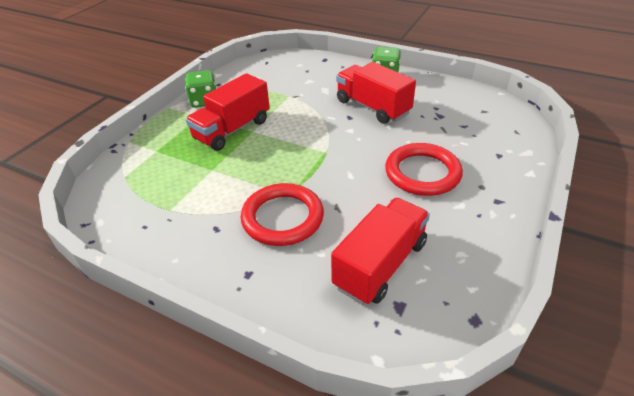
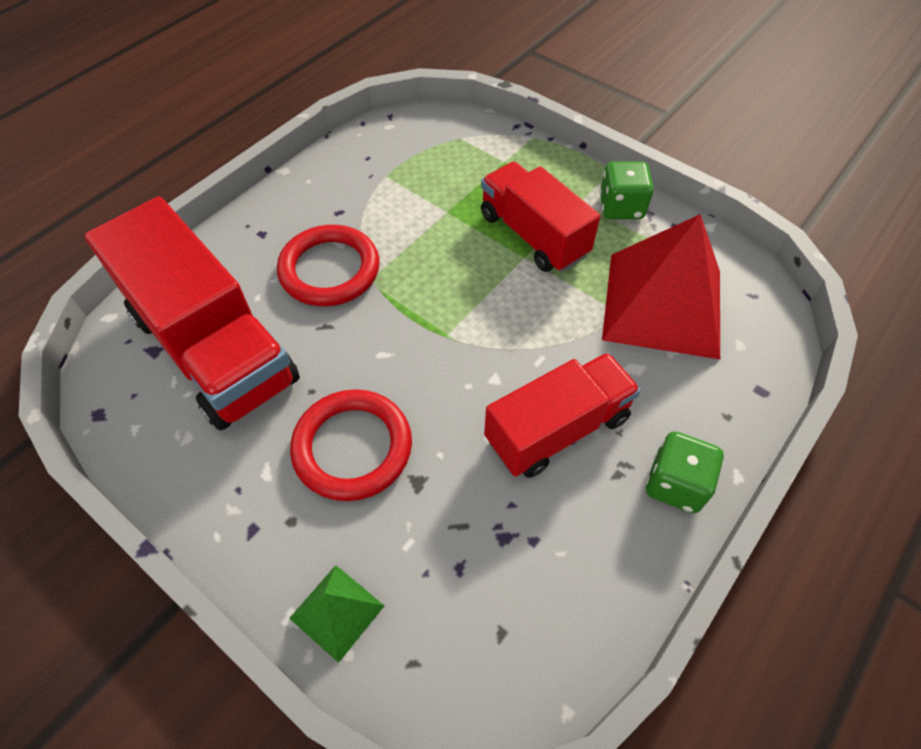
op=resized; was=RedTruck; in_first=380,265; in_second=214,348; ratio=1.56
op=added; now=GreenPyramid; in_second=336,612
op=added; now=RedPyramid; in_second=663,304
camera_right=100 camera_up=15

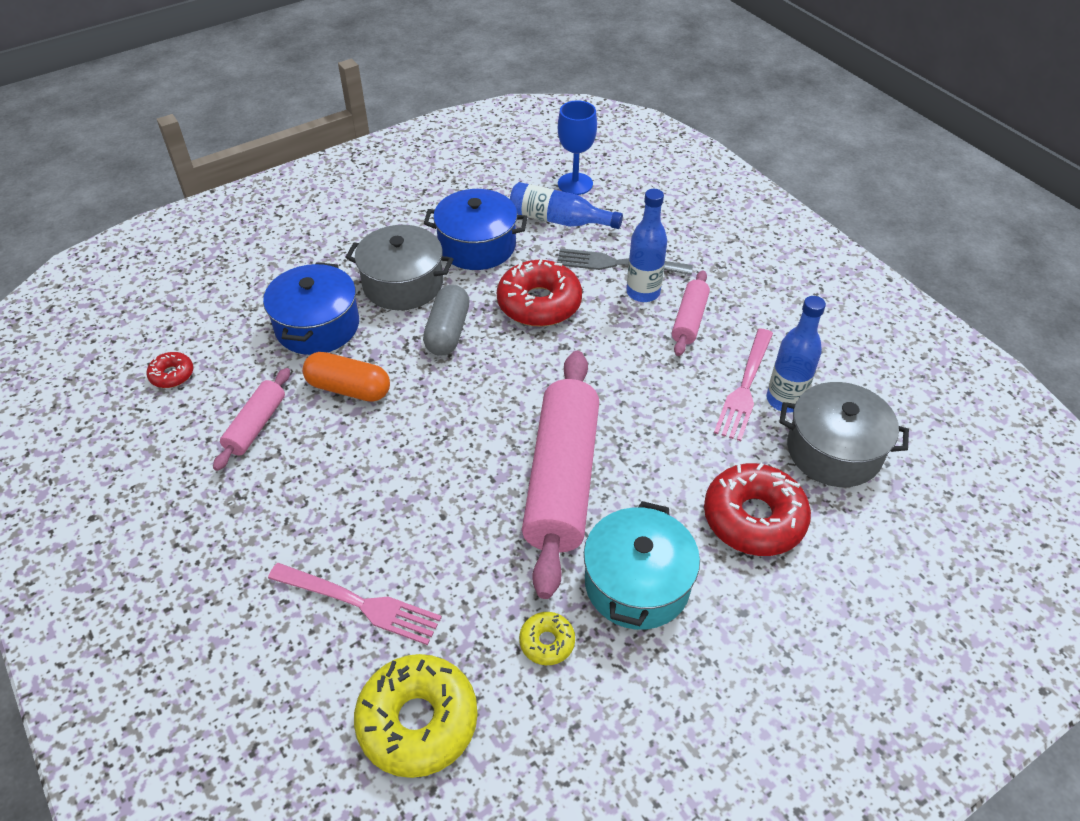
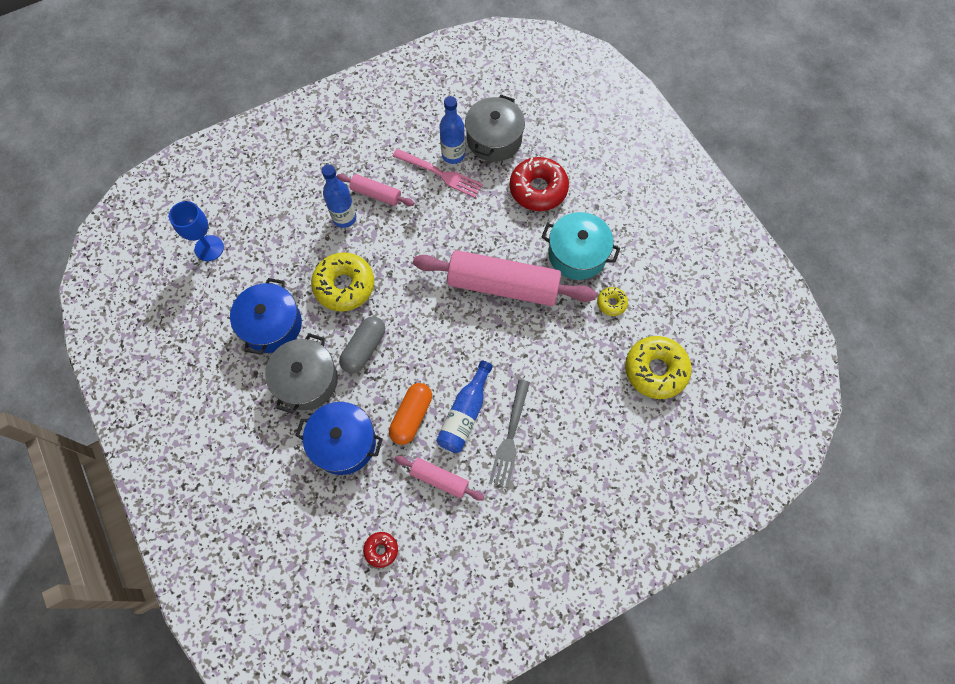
op=removed; was=PinkFork; in_first=359,603
op=turned; was=GreyCapsule; in_first=448,332; in_second=364,349; clockwise=-75
op=recoloured; was=RedDonut; now=YellowDonut; in_first=539,303; in_second=344,286
op=moved; was=BlueBottle; in_first=558,220; in_second=465,414
op=moved; was=GreyFork; in_first=618,264; in_second=510,436
camera_right=-85 camera_up=20

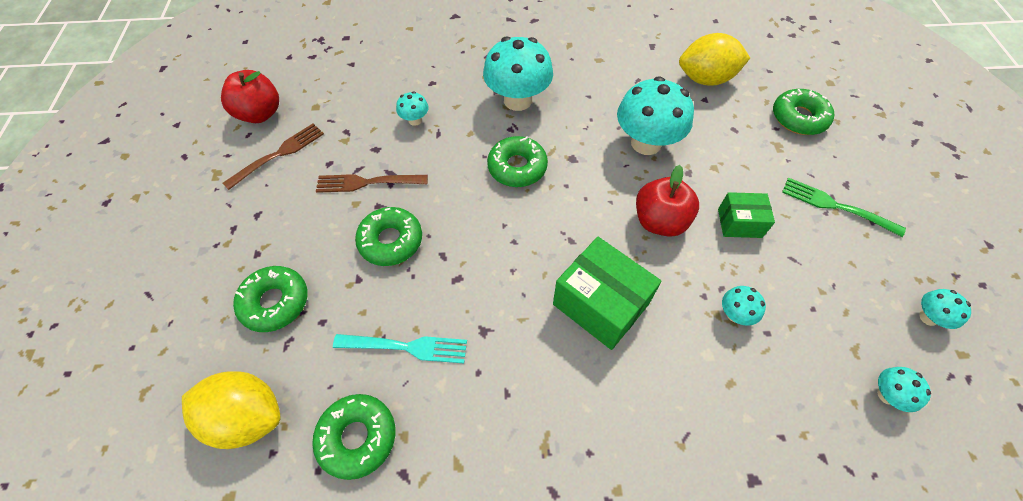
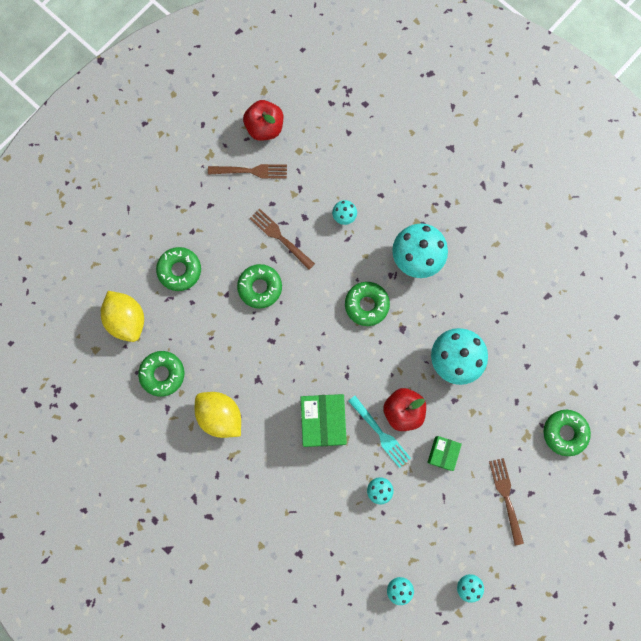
op=moved; was=TurquoiseFork; in_first=405,347; in_second=380,433
op=moved; was=YellowLemon; in_first=705,79; in_second=220,416
op=turned; was=GreenBox; in_first=739,223; in_second=442,453; clockwise=60
op=recoloured; was=GreenFork; now=BrownFork; in_first=837,206; in_second=506,498
camera_right=45 camera_up=20

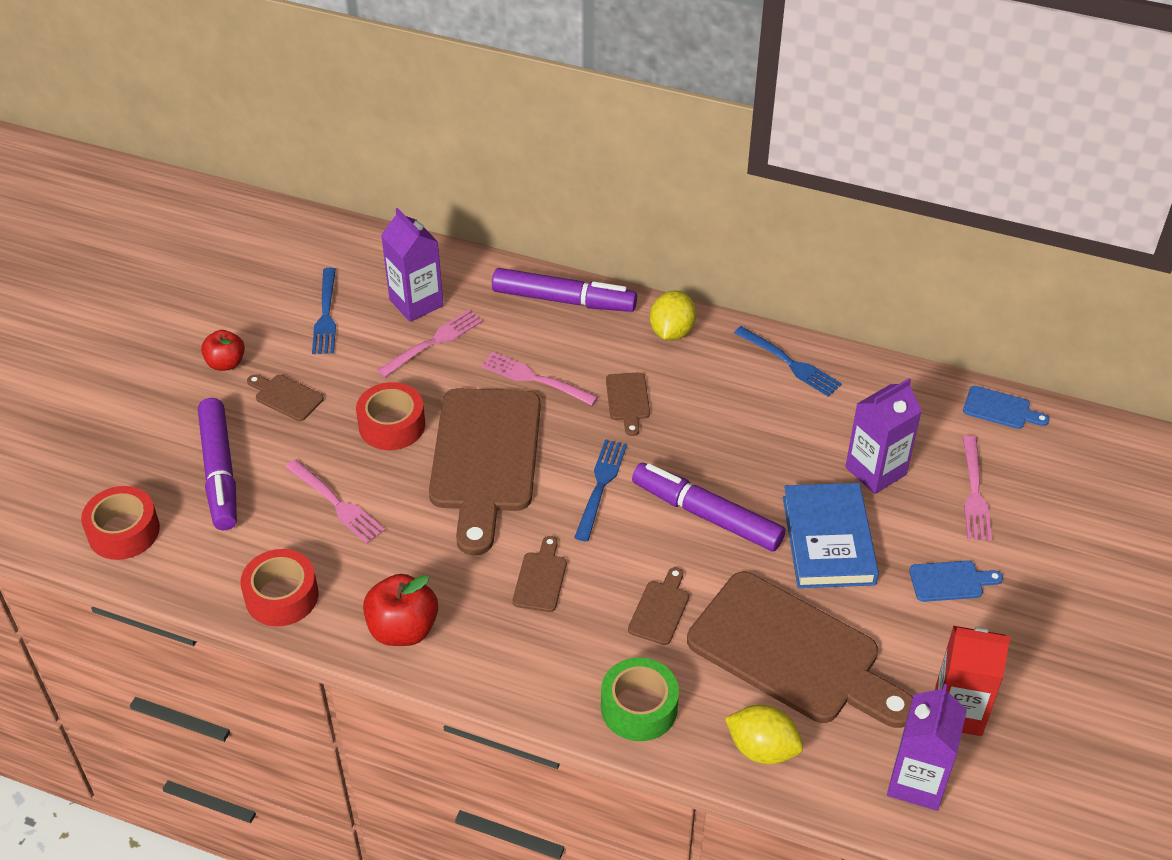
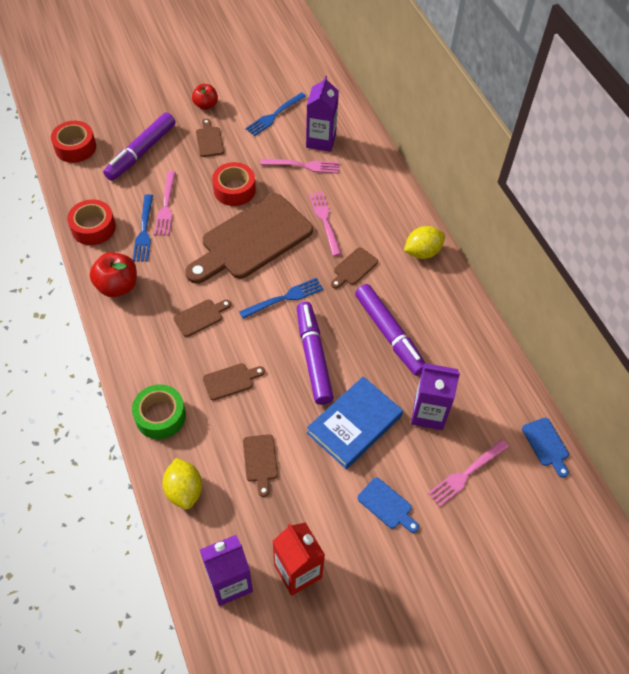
op=moved; was=PurpleMarker; in_first=564,300; in_second=389,334
op=resized; was=BrownCuttingBoard; in_first=792,653; in_second=260,461; ratio=0.41
op=moved; was=BlueFork; in_first=790,363; in_second=144,231
camera_right=45 camera_up=10

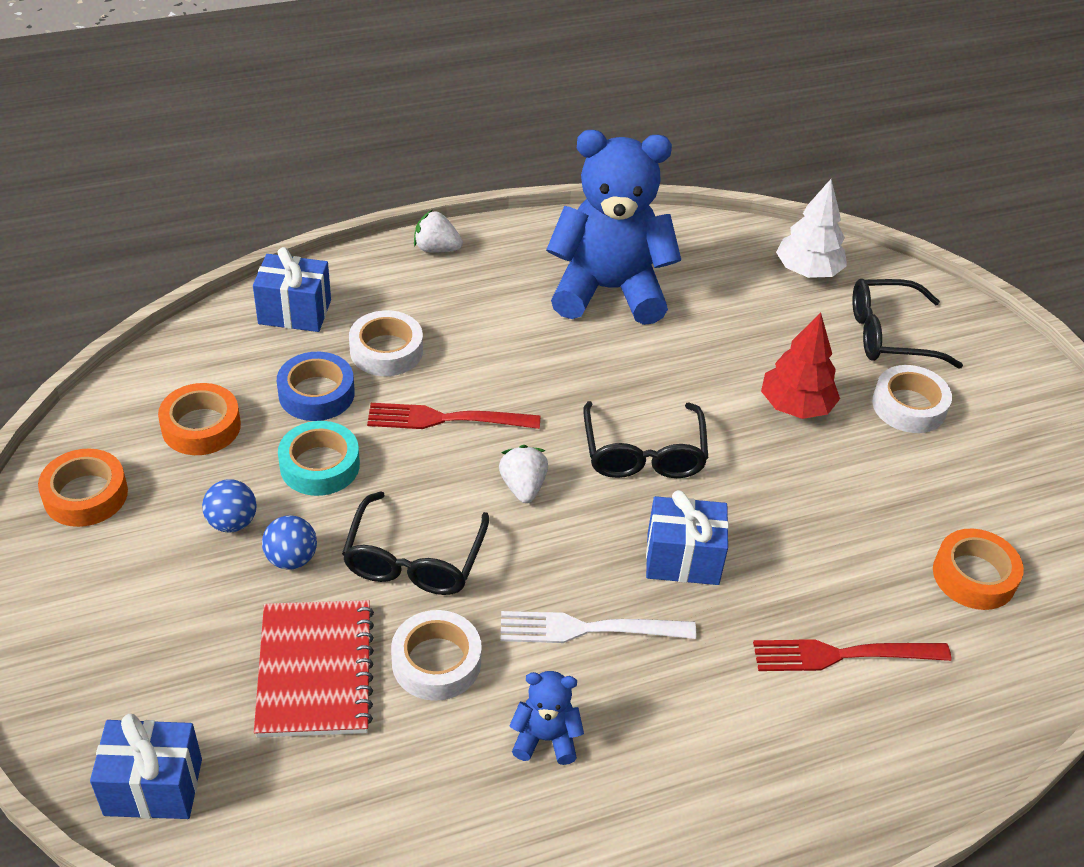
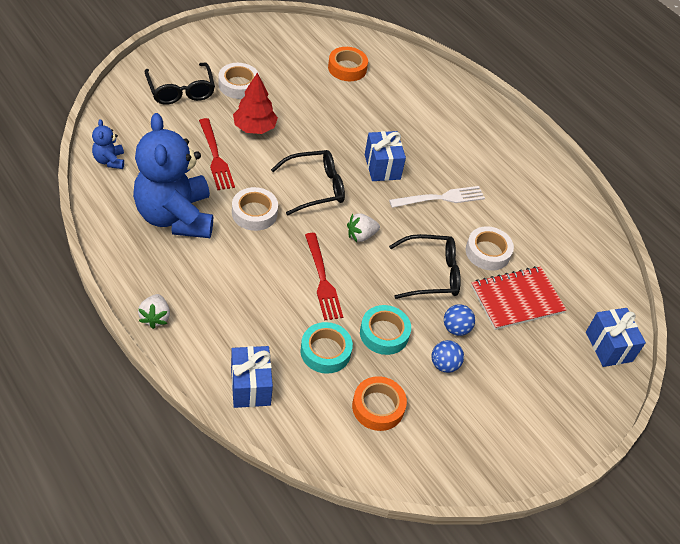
op=removed; was=OrangeTape; in_first=85,495
op=recoloured; was=BlueTape; now=TurquoiseTape; in_first=316,393; in_second=325,351
op=moved; was=WhiteTape; in_first=386,351; in_second=254,213
op=turned; was=WhiteFork; in_first=588,629; in_second=441,198; clockwise=-90
op=moved; was=BlueTeddyBear; in_first=545,738; in_second=109,160
op=moved; was=RedFork; in_first=842,655; in_second=216,157
op=removed; was=WhiteTree; in_first=807,271
camera_right=-110 camera_up=5

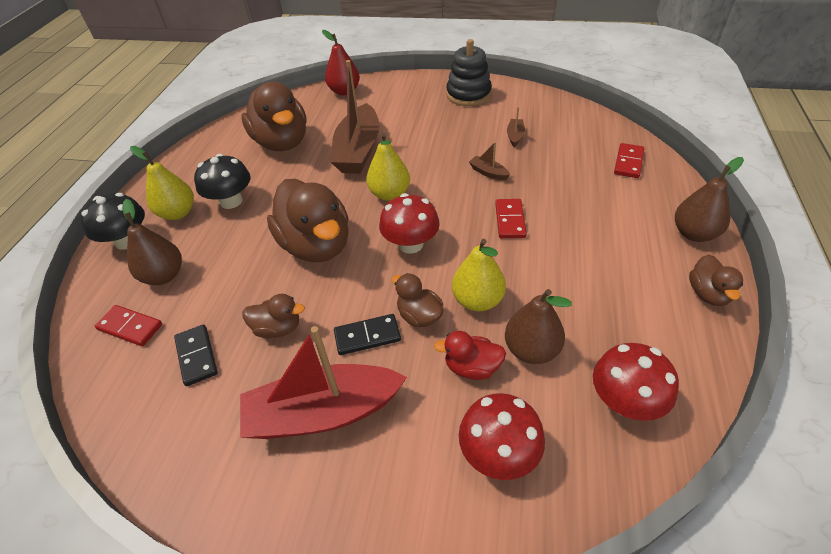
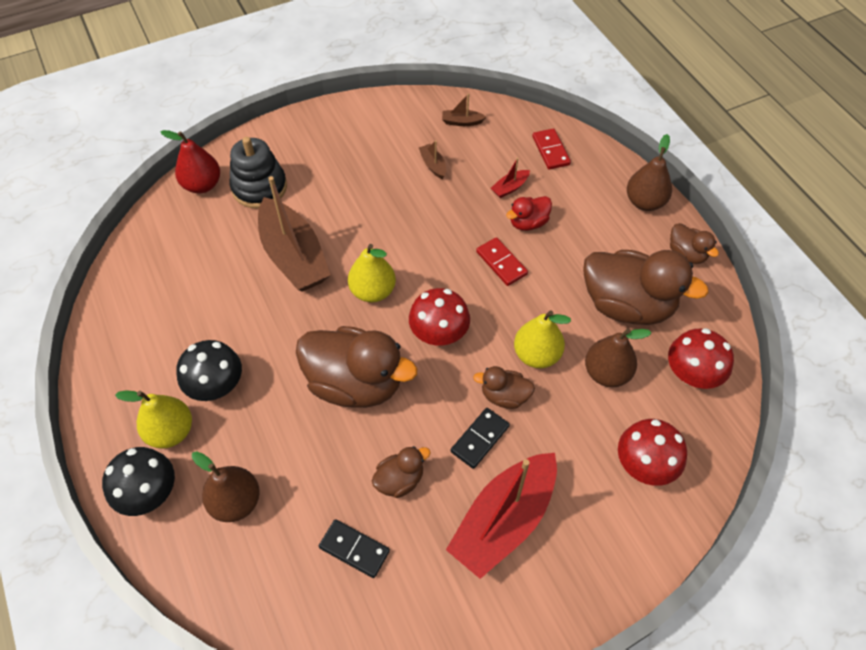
op=removed; was=RedDomino; in_first=130,327
op=moved; was=BrownDuck; in_first=282,142; in_second=627,305
op=moved; was=RedDuck; in_first=472,367; in_second=528,223
op=moved; was=BlackStackingToy; in_first=468,94; in_second=259,187
op=moved; was=BrownBoat; in_first=488,173; in_second=462,122
op=added; now=RedBoat; in_second=510,188
camera_right=-40 camera_up=10

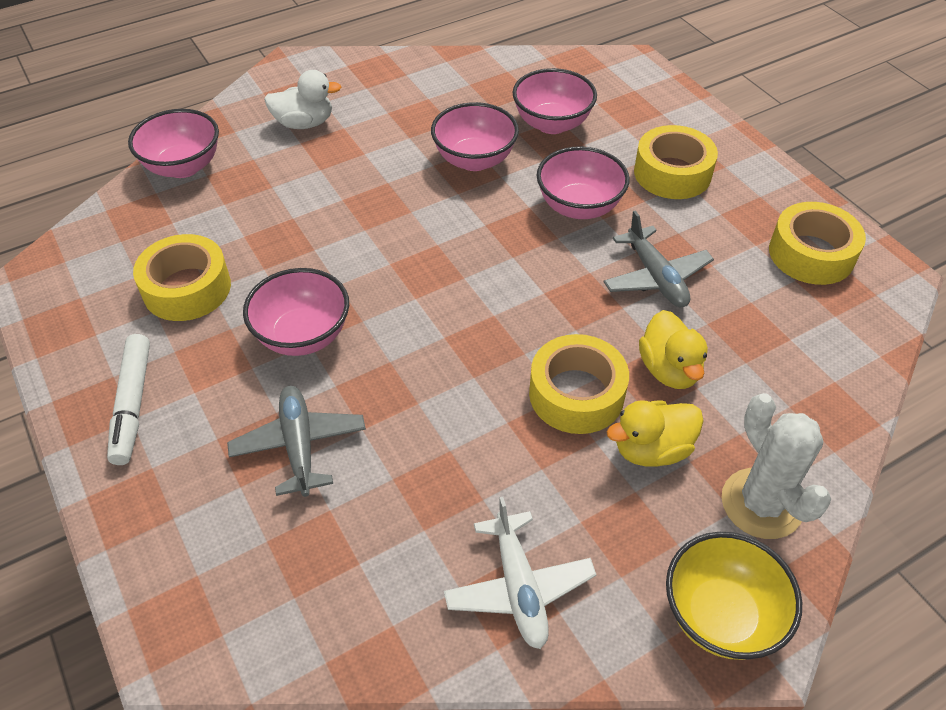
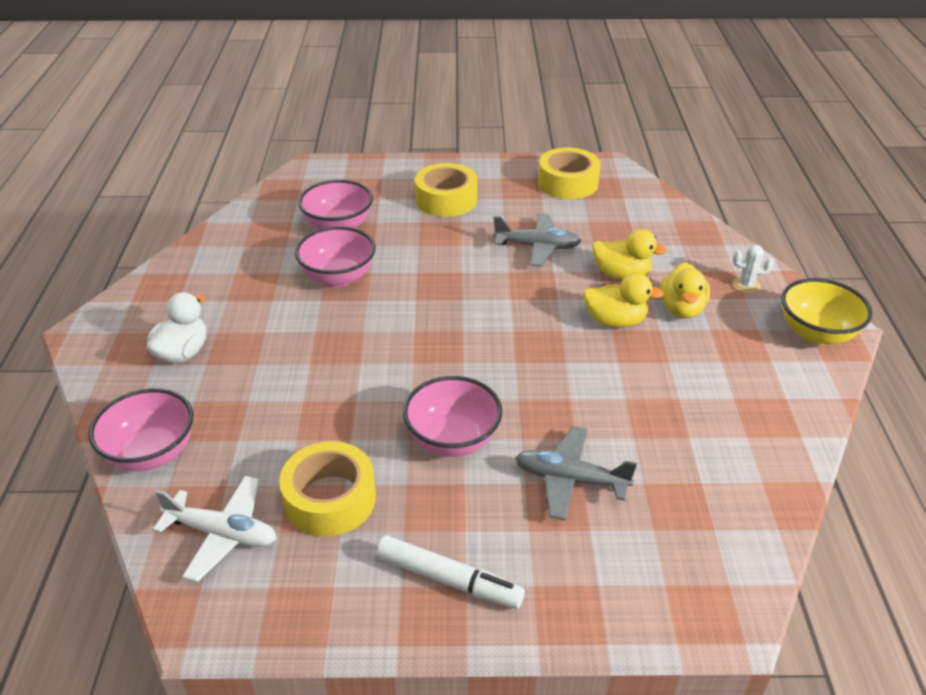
op=moved; was=WhitePlane; in_first=519,587; in_second=222,534
op=replaced; was=YellowTape; now=YellowDuck; in_first=576,394; in_second=615,321
op=removed; was=PinkBowl; in_first=579,207
op=resized; was=WhiteCactus; in_first=761,504; in_second=746,285; ratio=0.5
camera_right=-60 camera_up=-10

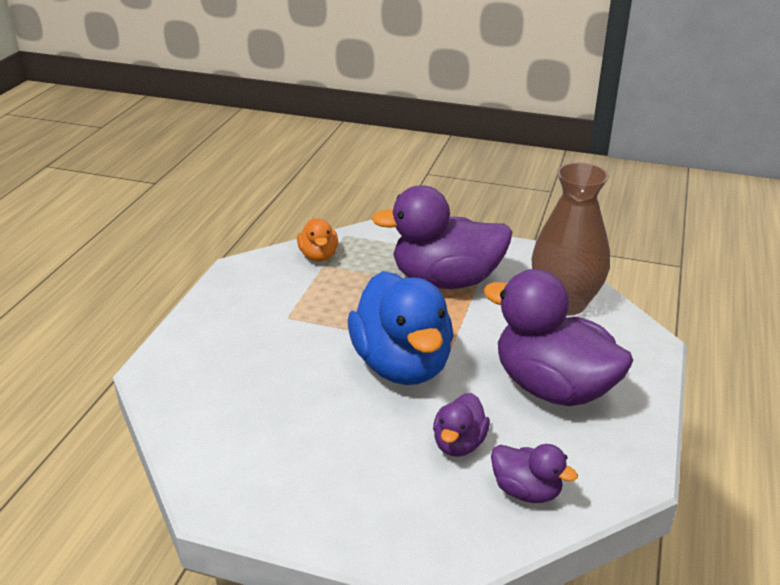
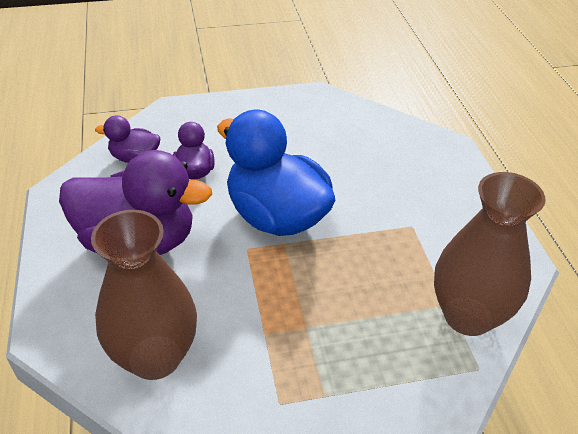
op=replaced; was=OrangeDuck; now=BrownVase; in_first=318,256; in_second=468,316
op=removed; was=PurpleDuck; in_first=446,280
camera_right=150 camera_up=10

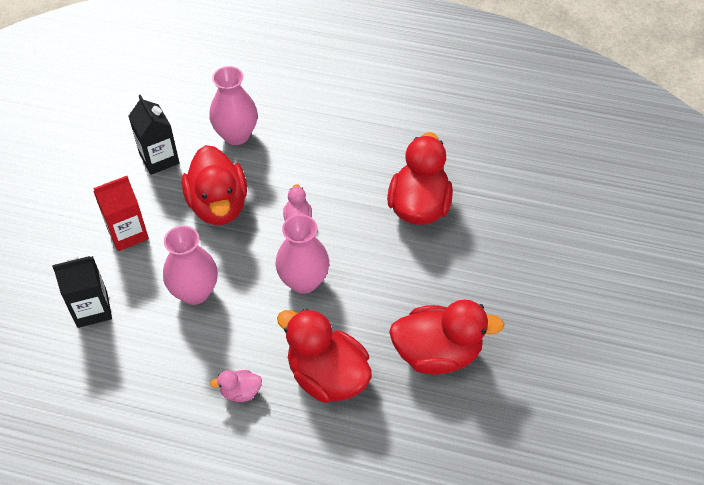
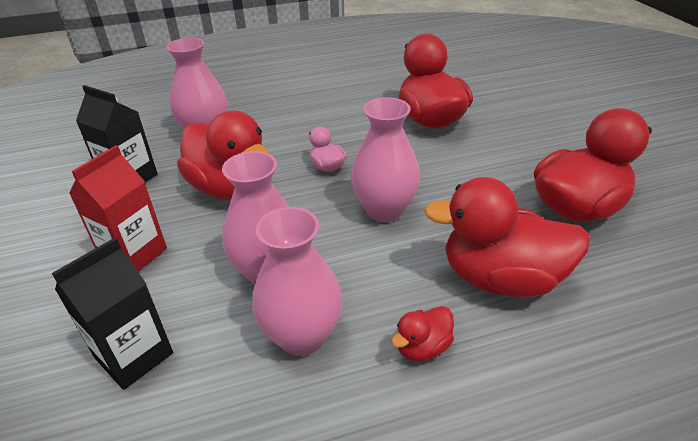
op=recoloured; was=PinkDuck; now=RedDuck; in_first=240,392; in_second=422,347
op=added; now=PinkVase; in_second=302,336
camera_right=-30 camera_up=-15

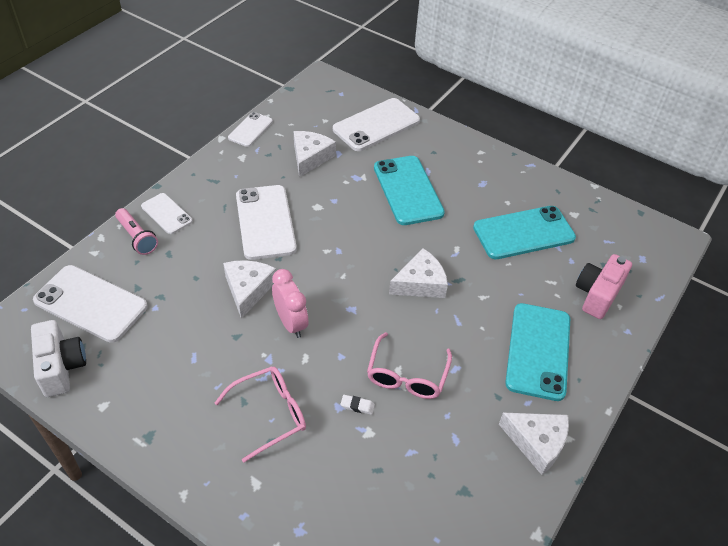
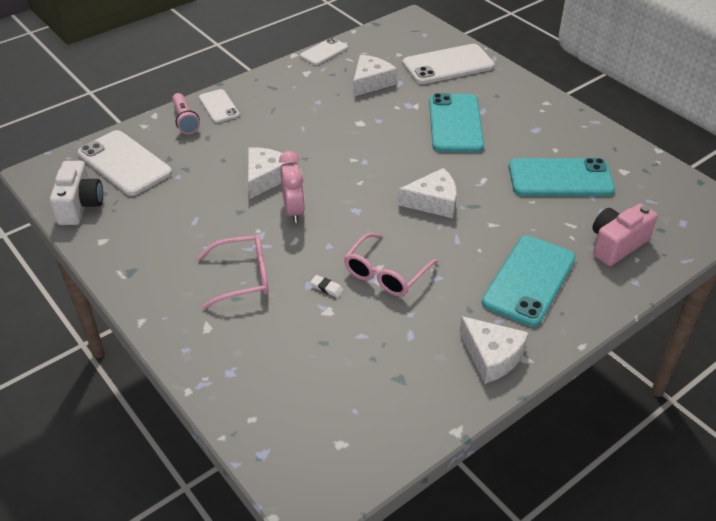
op=removed; was=WhitePhone; in_first=265,222
camera_right=20 camera_up=-5

